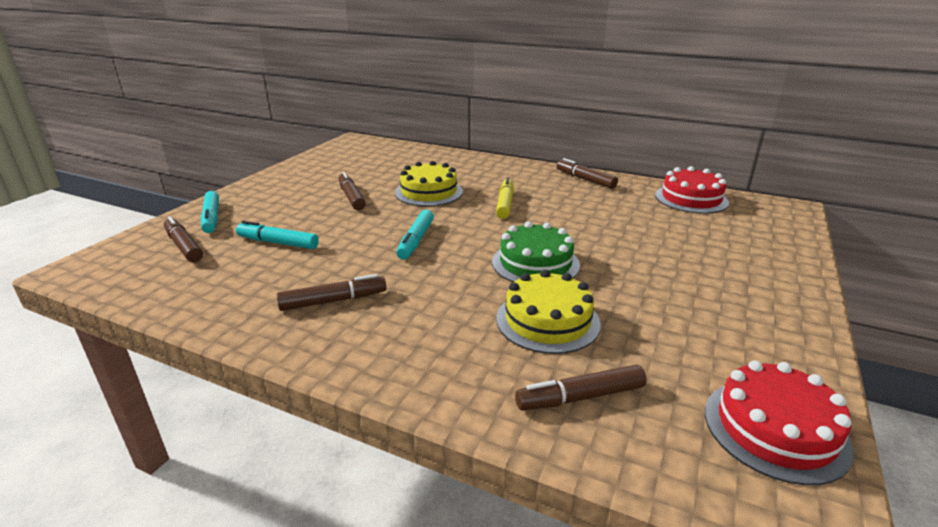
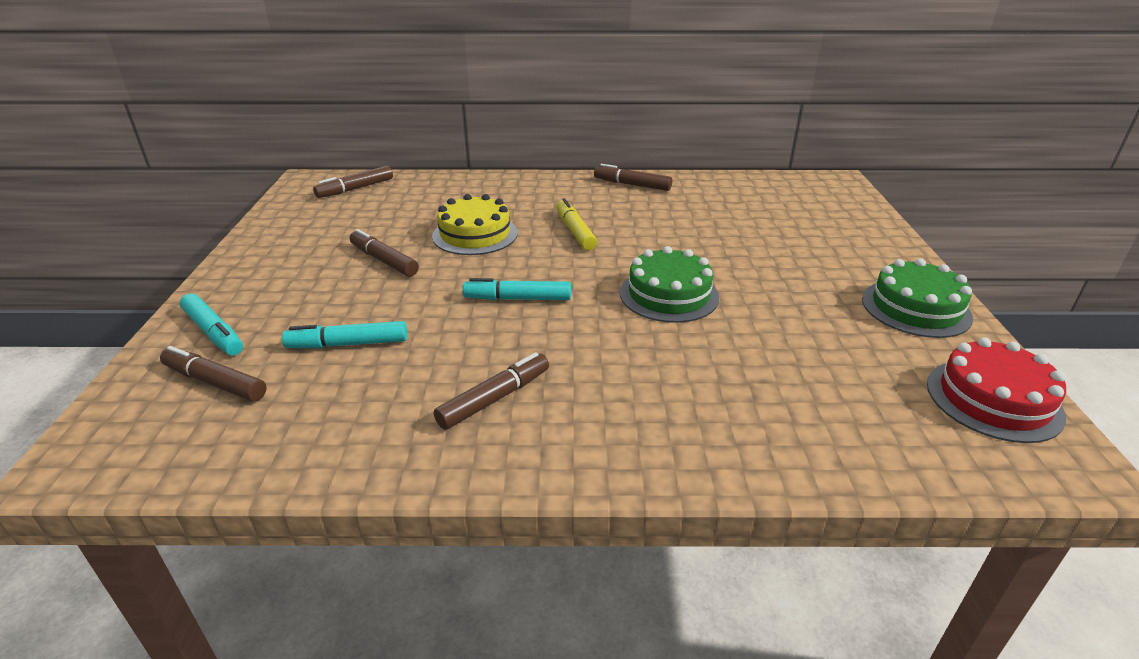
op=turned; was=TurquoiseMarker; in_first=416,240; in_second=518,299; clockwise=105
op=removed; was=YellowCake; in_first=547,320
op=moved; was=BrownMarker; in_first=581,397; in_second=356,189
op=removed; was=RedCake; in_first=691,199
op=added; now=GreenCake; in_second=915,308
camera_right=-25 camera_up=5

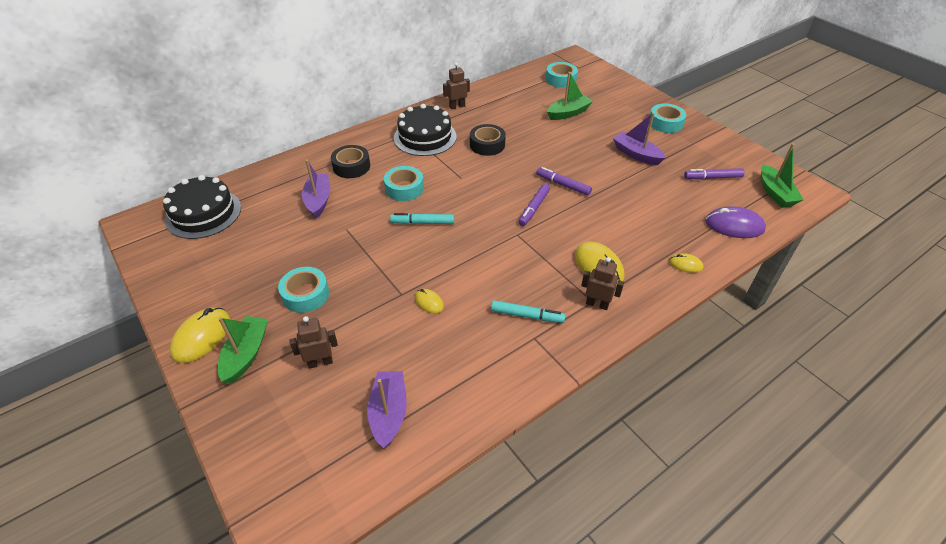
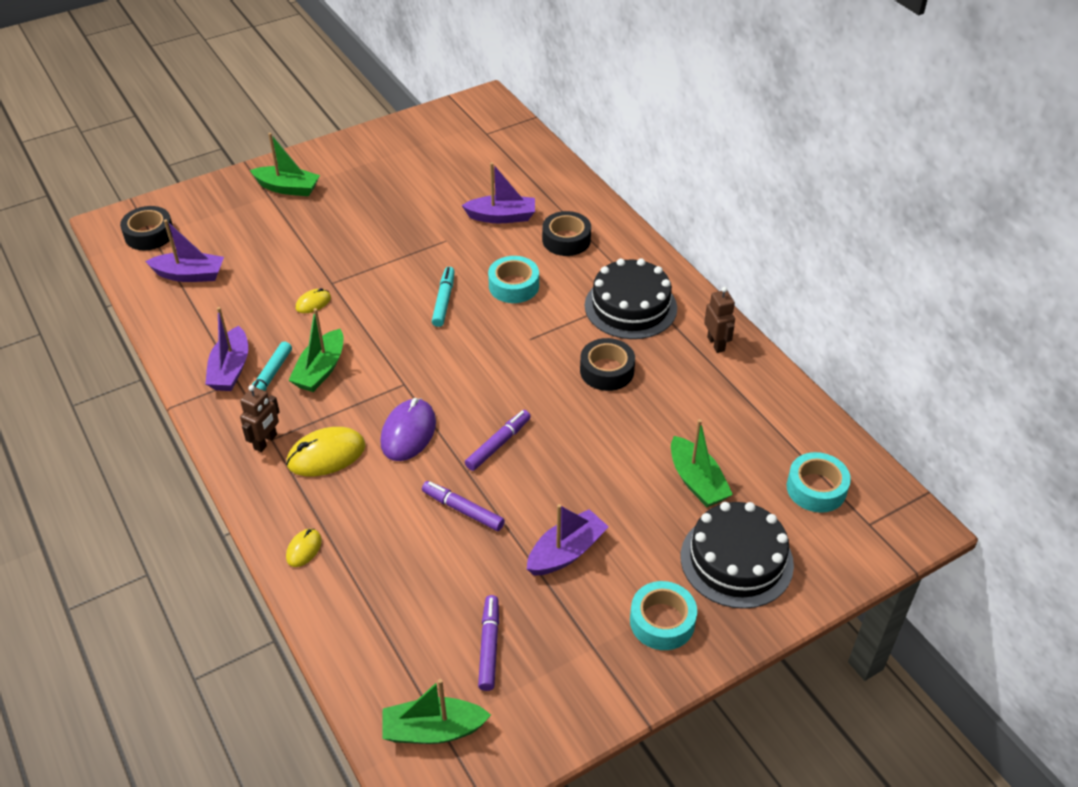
op=moved; was=BlackCake; in_first=203,213; in_second=736,560
op=removed; was=YellowMouse; in_first=202,337
op=removed; was=TurquoiseTape; in_first=305,294
op=removed; was=BrownRobot; in_first=320,362
op=moved; was=PurpleMarker; in_first=534,208; in_second=463,510
op=moved; was=PurpleMouse; in_first=734,225; in_second=408,432
op=added; now=BlackTape; in_second=149,234
op=added; now=PurpleBoat; in_second=230,369
op=added; now=GreenBoat; in_second=320,370
camera_right=95 camera_up=0

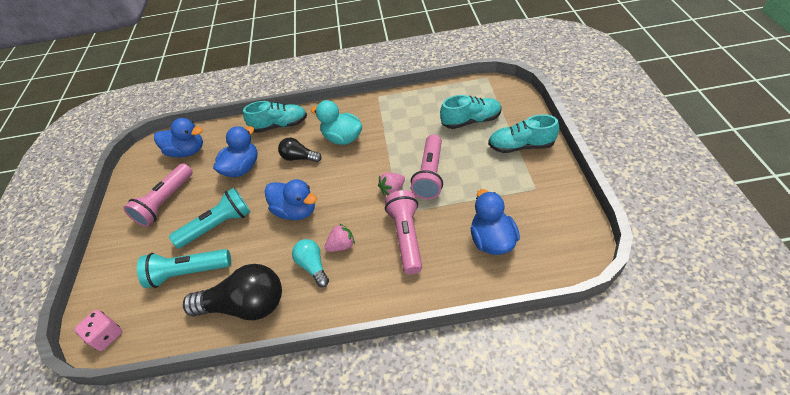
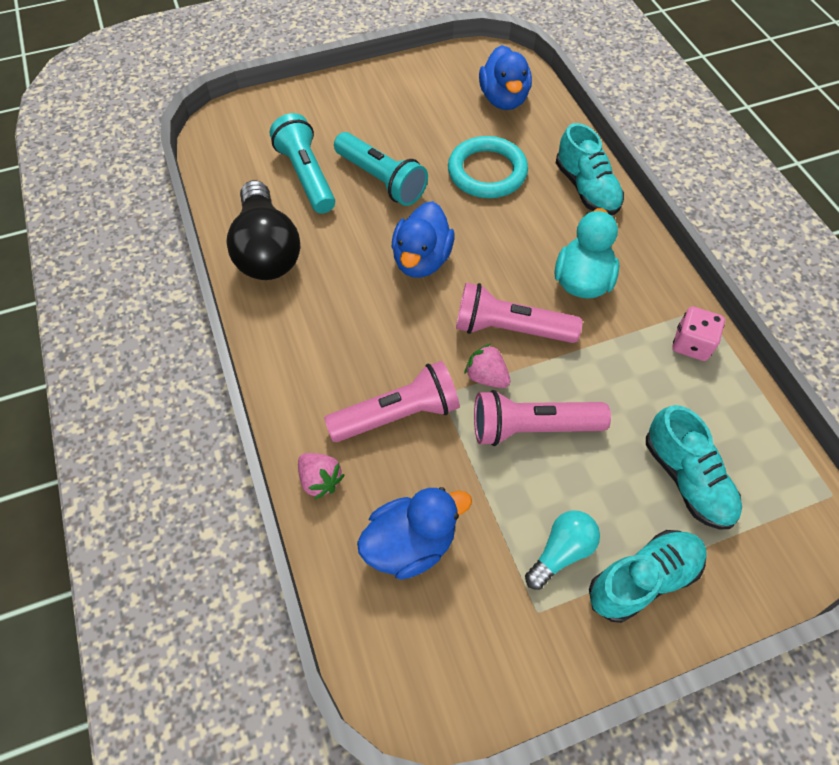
op=moved; was=PinkDice; in_first=107,335; in_second=691,344
op=moved; was=PinkFlashlight; in_first=165,202; in_second=510,328
op=replaced; was=BlueDuck; now=TurquoiseRing; in_first=242,168; in_second=487,172
op=removed; was=BlackLightBulb; in_first=299,158
op=moved; was=TurquoiseLightBulb; in_first=313,266; in_second=561,551
op=moved; was=PinkStrawberry; in_first=342,245; in_second=320,480
op=turned; was=TurquoiseShoe; in_first=521,146; in_second=643,579; clockwise=75
camera_right=70 camera_up=10

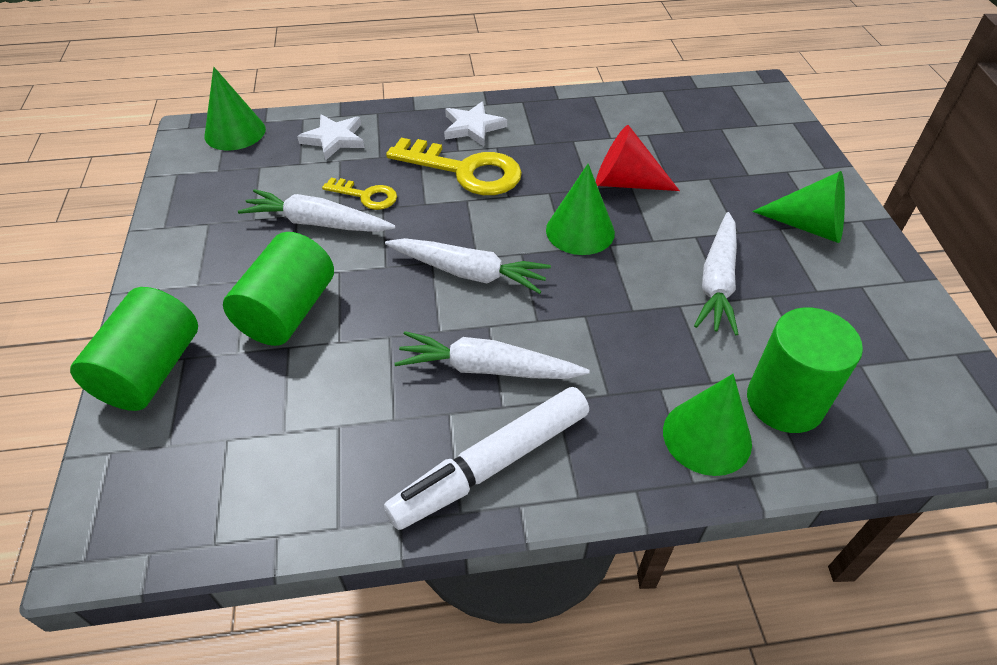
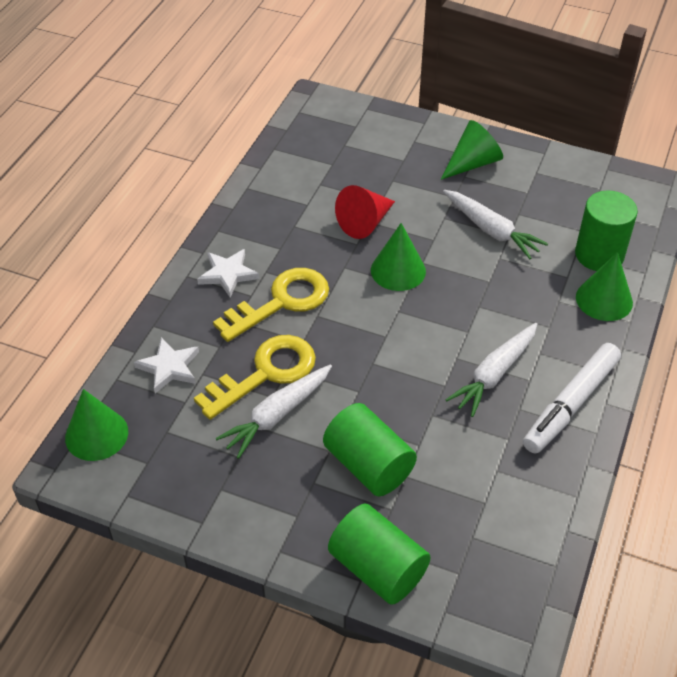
op=resized; was=YellowKey; in_first=366,196; in_second=265,373; ratio=1.86
op=turned; was=WhiteMarker; in_first=491,464; in_second=570,404; clockwise=45
op=removed; was=WhiteCarrot; in_first=468,273
camera_right=-60 camera_up=0

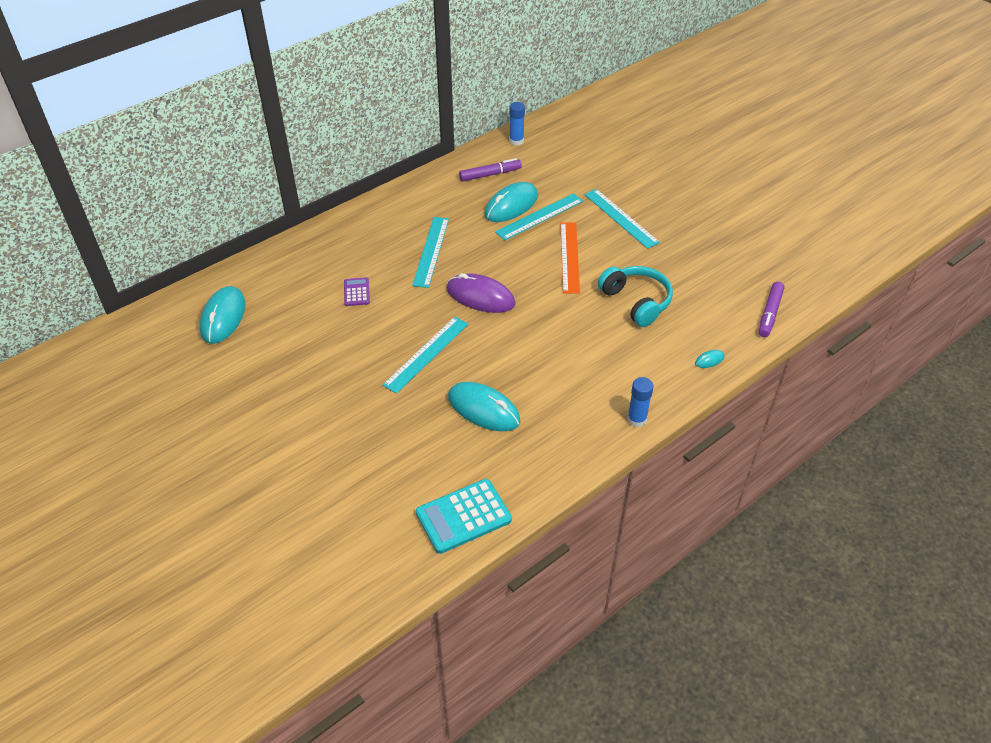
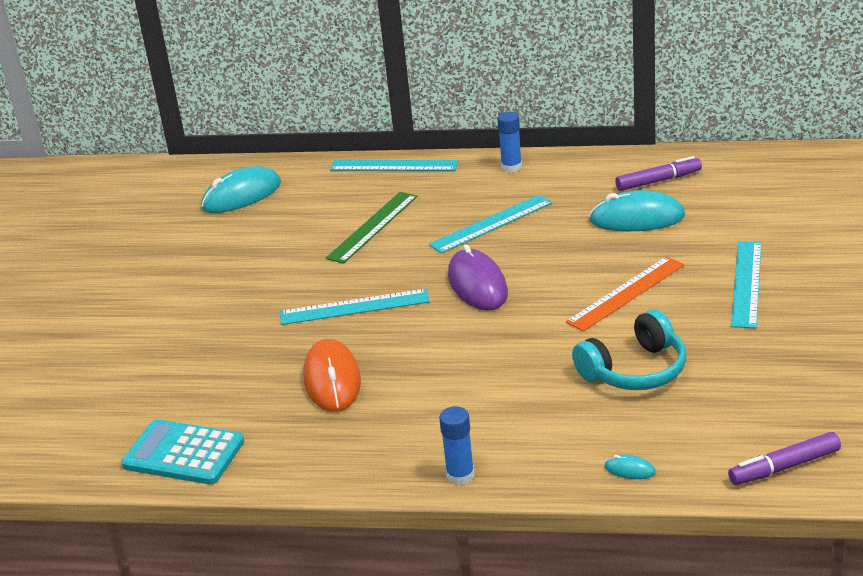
op=replaced; was=PurpleCalculator; now=GreenRuler; in_first=356,292; in_second=373,227
op=recoloured; was=TurquoiseMouse; now=OrangeMouse; in_first=483,409; in_second=332,380
op=turned; was=PurpleMarker; in_first=490,174; in_second=658,181; clockwise=-45
op=moved; was=TurquoiseRuler; in_first=539,216; in_second=394,166
op=moved; was=BlueGlueStick; in_first=516,141; in_second=511,167
op=turned; was=TurquoiseHeadphones; in_first=636,301; in_second=635,370; clockwise=45
camera_right=50 camera_up=-15

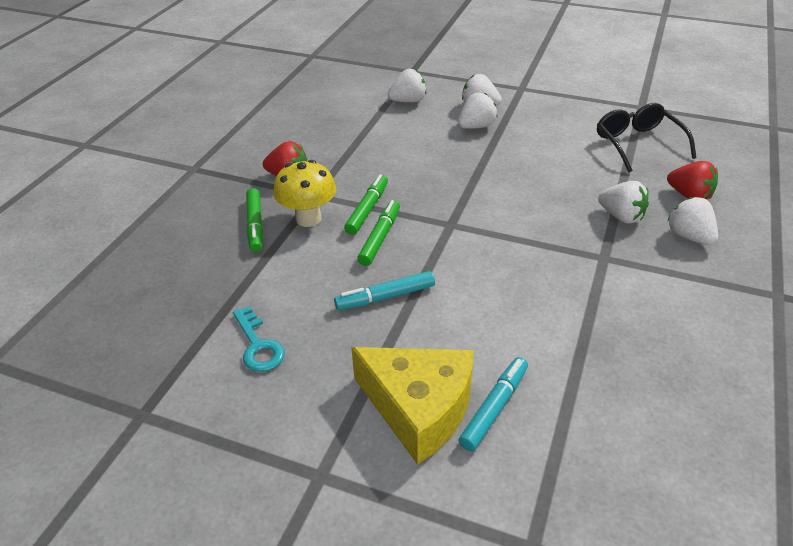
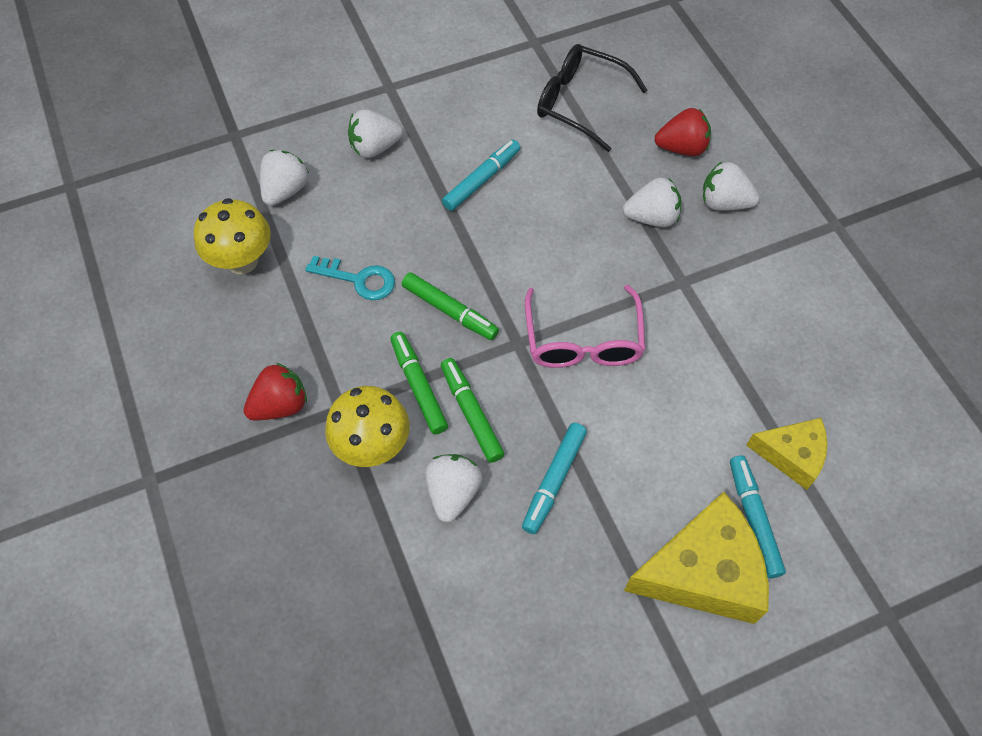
op=moved; was=TurquoiseKey; in_first=258,345; in_second=359,279
op=moved; was=GreenMarker; in_first=255,225; in_second=450,311
op=moved; was=WhiteStrawberry; in_first=476,126; in_second=453,493
op=added; now=YellowMushroom; in_second=242,261
op=added; now=TurquoiseMarker; in_second=481,180
op=added; now=PinkGlasses; in_second=583,341
op=added; now=YellowCheese; in_second=791,455
camera_right=-45 camera_up=20

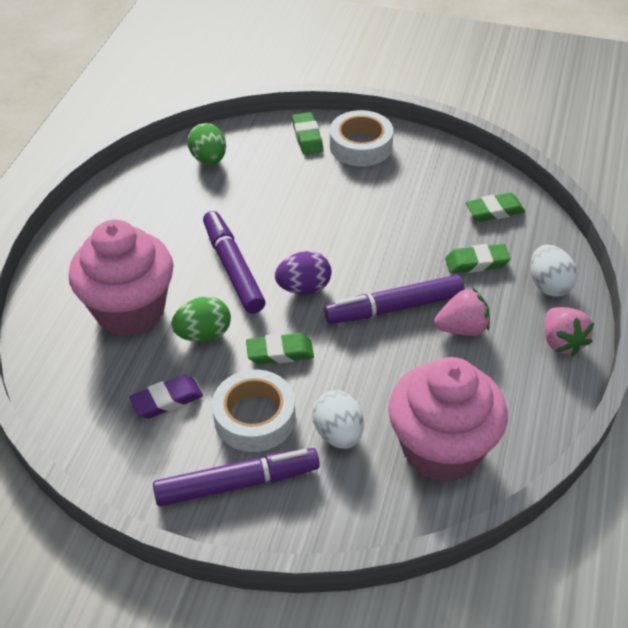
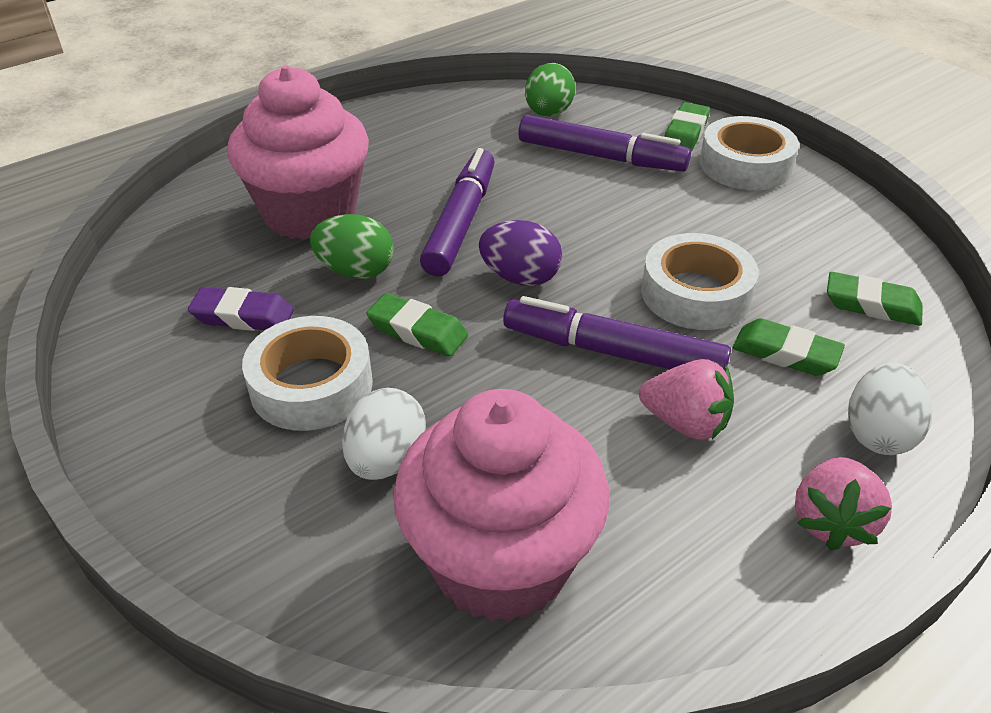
op=moved; was=PurpleMarker; in_first=237,483; in_second=601,156
op=added; now=WhiteTape; in_second=695,294
camera_right=35 camera_up=-5

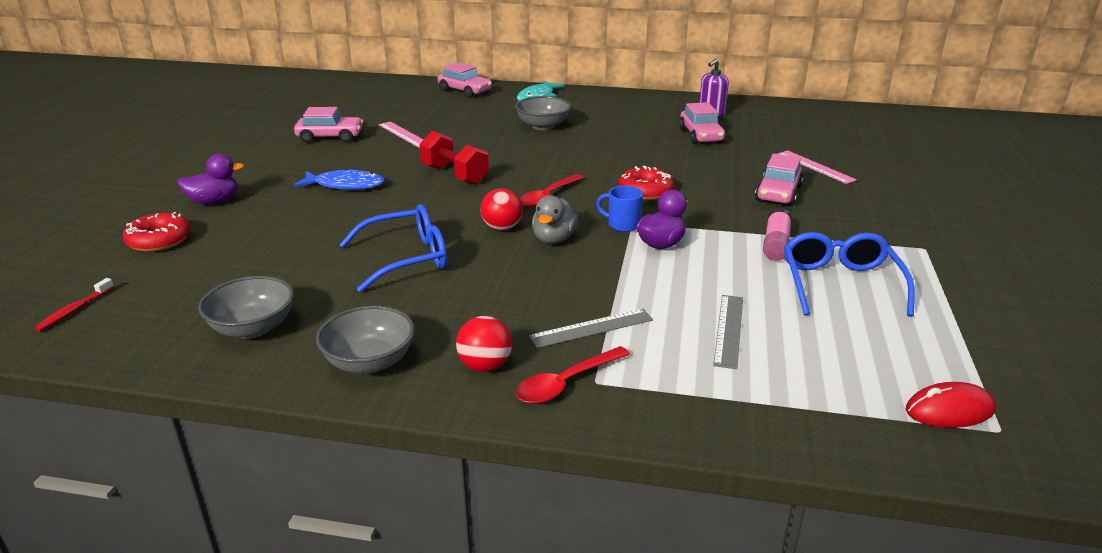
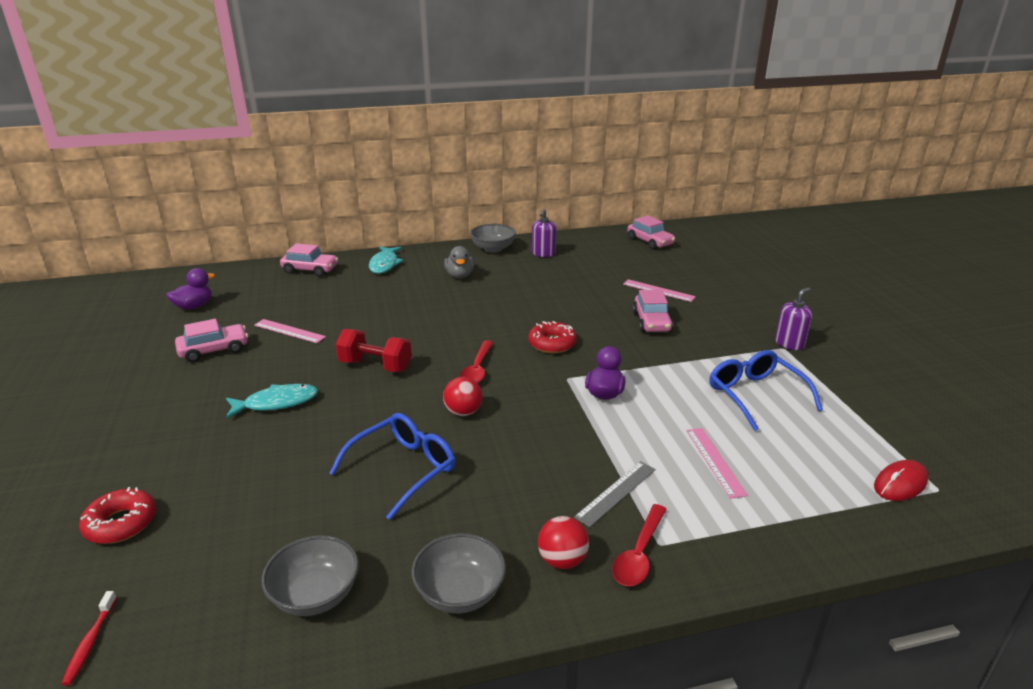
op=moved; was=PurpleDuck; in_first=214,201; in_second=194,306
op=recoloured; was=BlueFish; now=TurquoiseFish; in_first=345,185; in_second=276,403
op=moved; was=GreyBowl; in_first=543,126; in_second=493,249
op=moved; was=GreyDuck; in_first=554,239; in_second=459,275
op=removed; was=BlueMug; in_first=622,225
op=moved; was=PinkCar; in_first=701,136; in_second=650,242
op=recoloured; was=GreyRuler; now=PinkRuler; in_first=729,330; in_second=715,461
op=removed; was=PinkGlueStick; in_first=776,244
op=added; now=PurpleSoapDispenser; in_second=789,344
camera_right=-25 camera_up=0

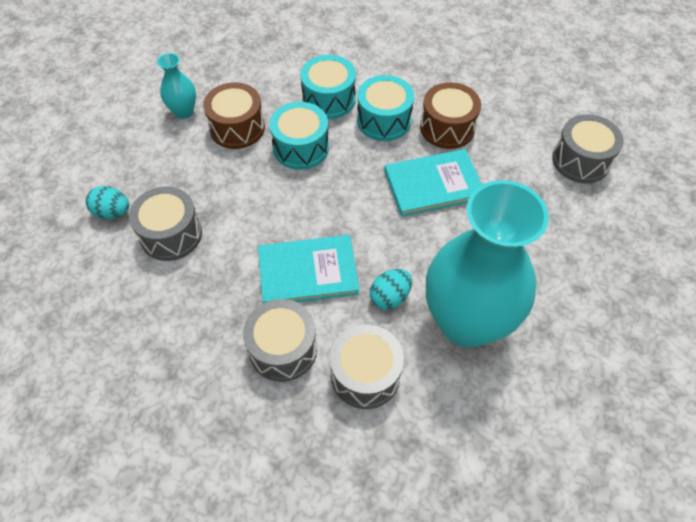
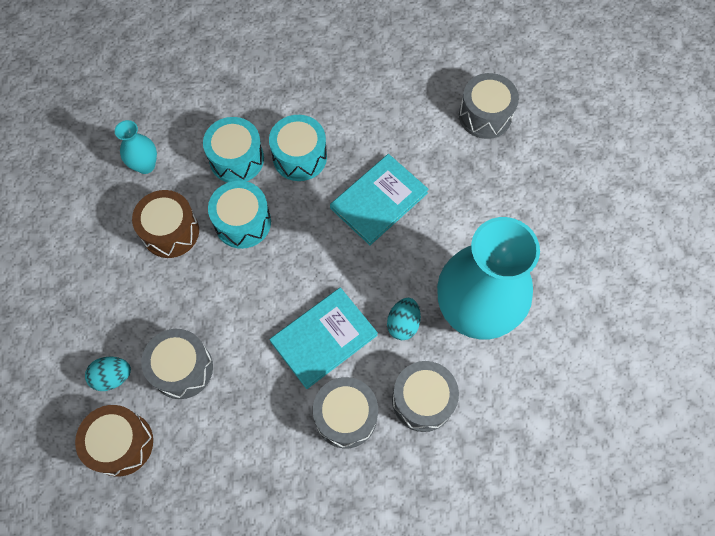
op=moved; was=TurquoiseVase; in_first=184,112; in_second=145,165
op=moved; was=BrownDrum; in_first=447,128; in_second=121,443
camera_right=-30 camera_up=10

